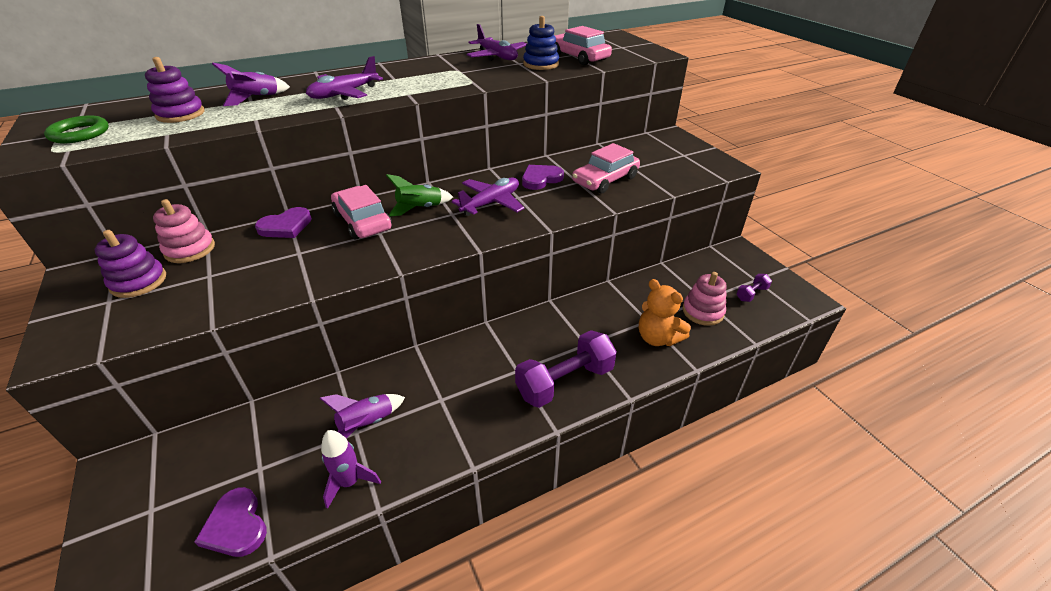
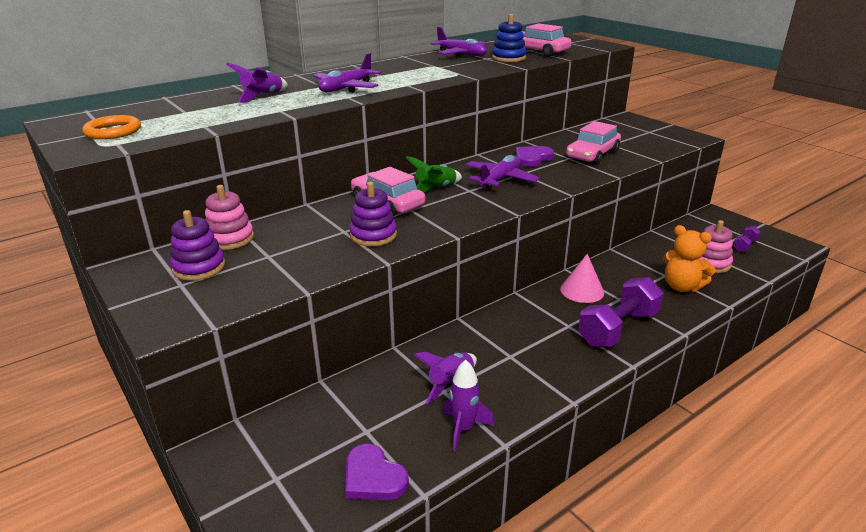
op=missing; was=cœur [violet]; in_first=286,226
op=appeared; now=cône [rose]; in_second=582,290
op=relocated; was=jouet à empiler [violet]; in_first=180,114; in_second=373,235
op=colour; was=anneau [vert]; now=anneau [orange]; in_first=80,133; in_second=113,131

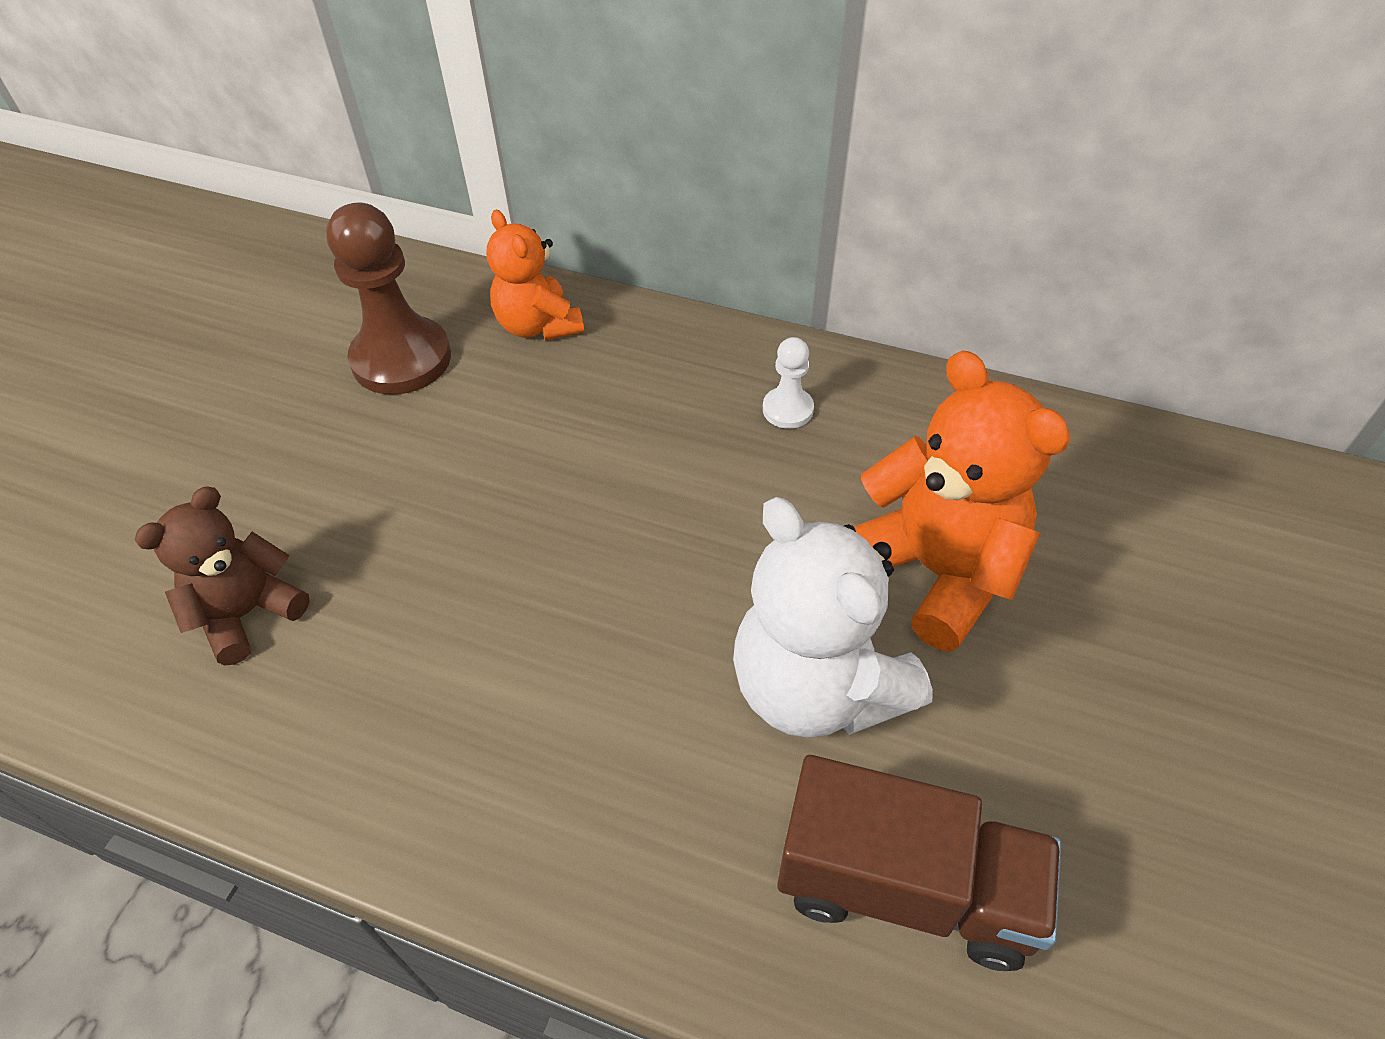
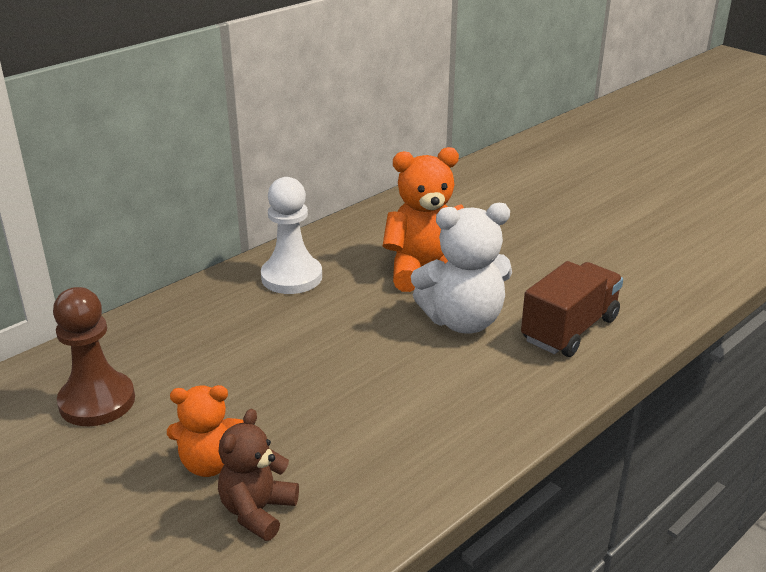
op=relocated; was=ours en peluche [orange]; in_first=538,326; in_second=210,463
op=spun; was=ours en peluche [marron]; in_first=247,613; in_second=257,511; clockwise=45
op=size; was=pion [blanc]; in_first=787,409; in_second=291,277; ratio=2.03

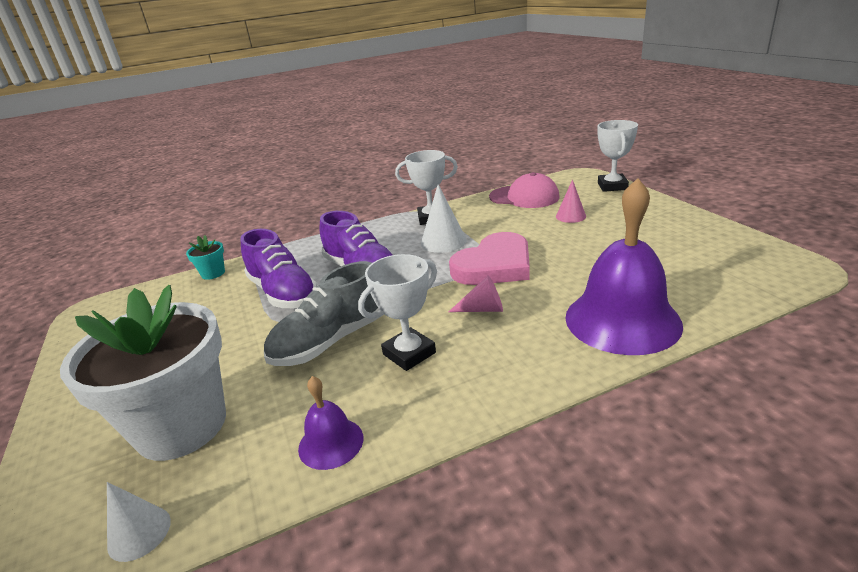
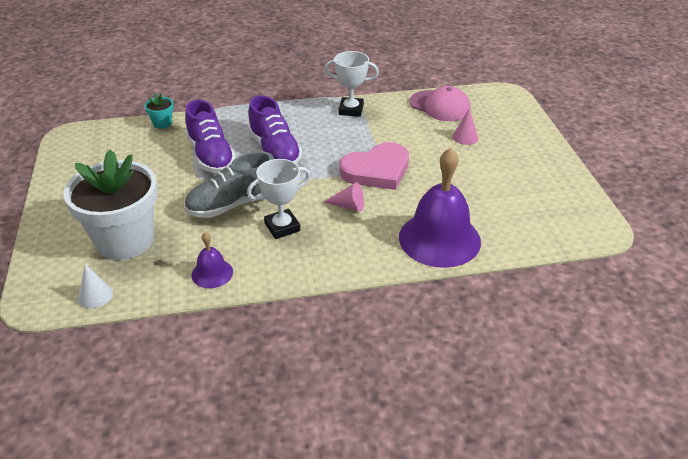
op=missing; was=cône [blanc]; in_first=443,241
op=missing; was=trophée [blanc]; in_first=612,186

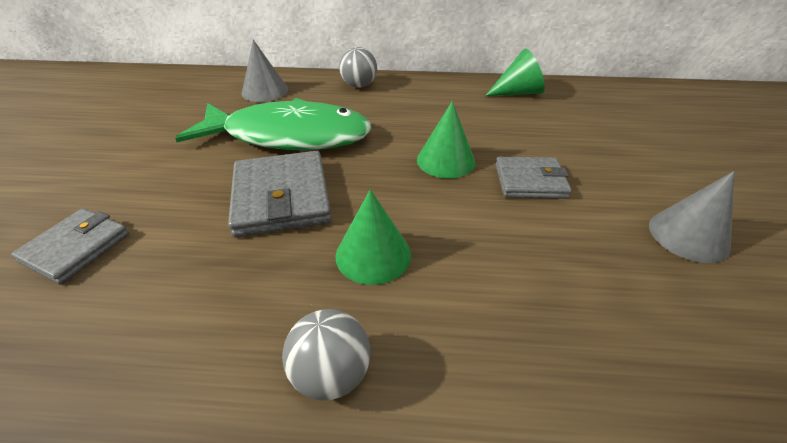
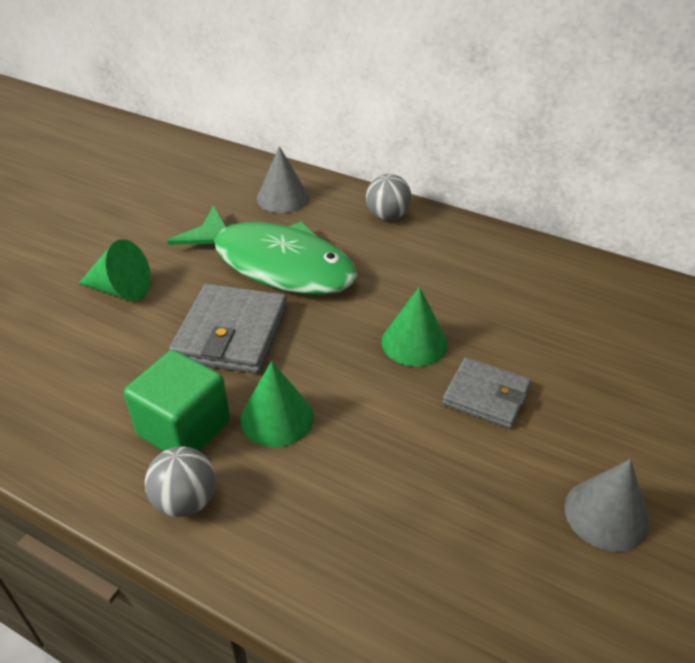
op=missing; was=portefeuille [gris]; in_first=76,248
op=appeared; now=cube [vert]; in_second=184,428
op=relocated; was=cône [vert]; in_first=517,92; in_second=121,290

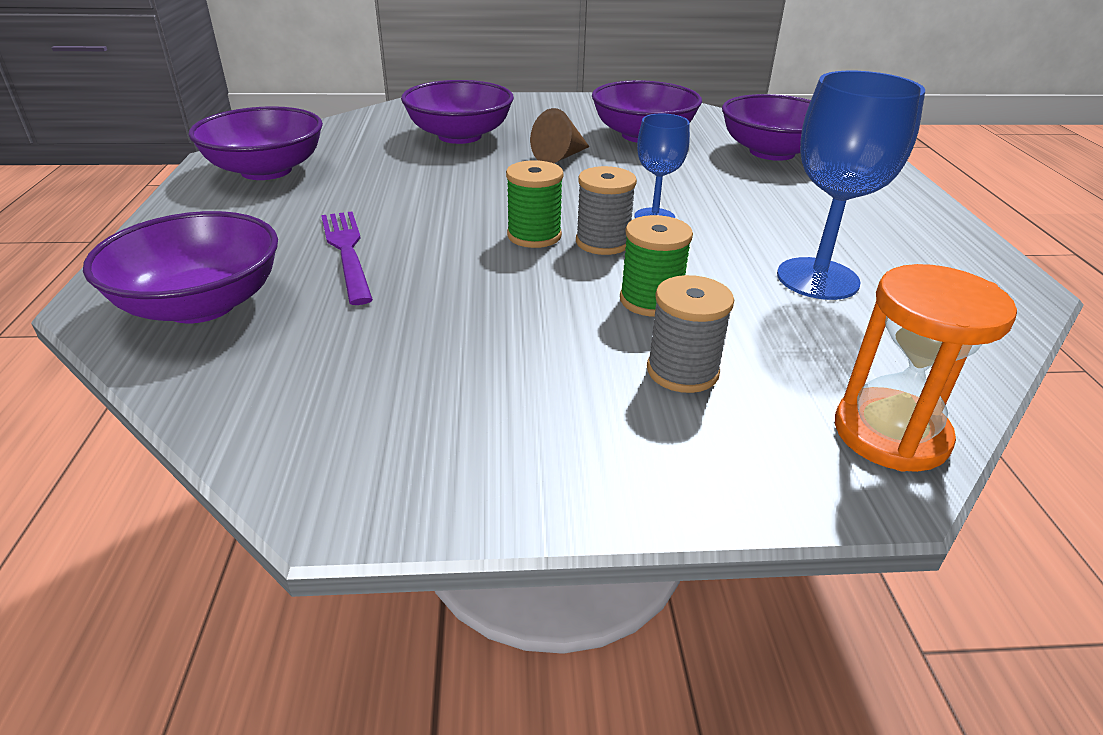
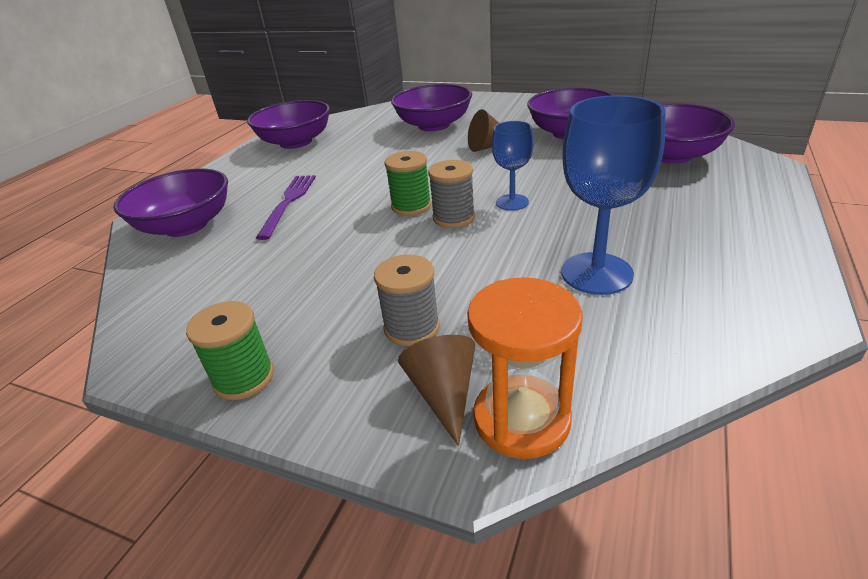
op=appeared; now=cône [marron]; in_second=444,394
op=relocated; was=bobine [vert]; in_first=650,300; in_second=244,378

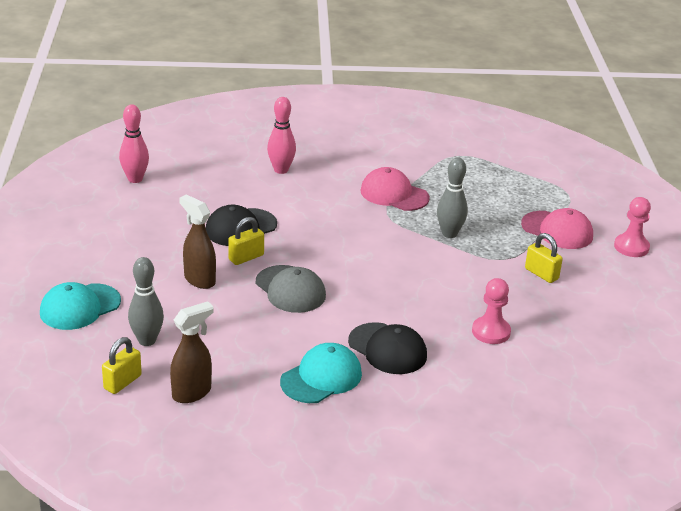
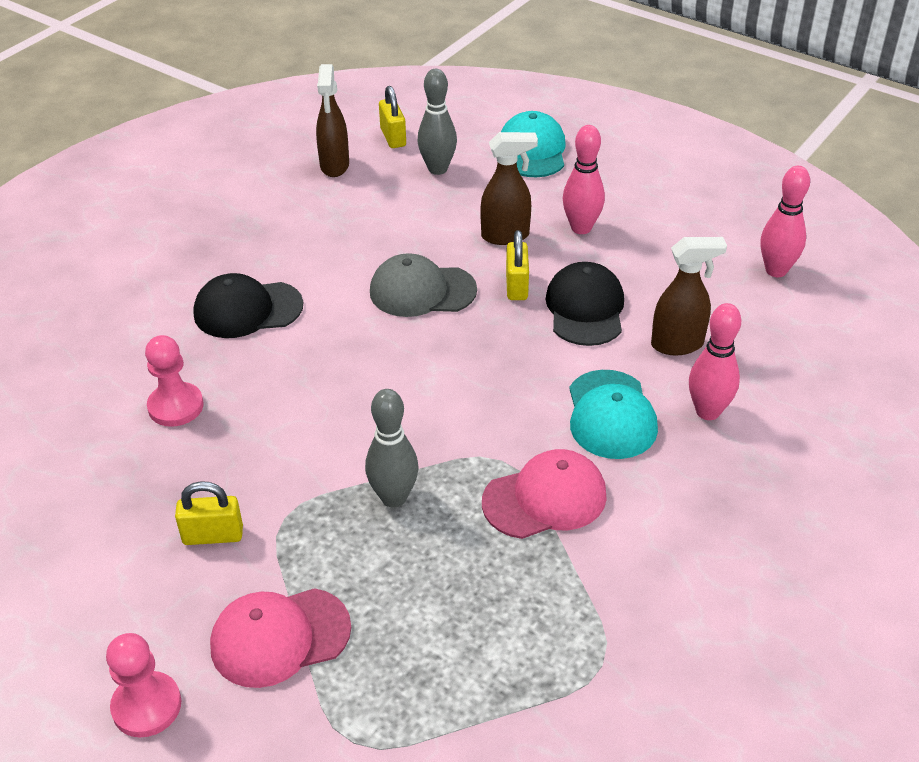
op=appeared; now=quille [rose]; in_second=581,228
op=appeared; now=vaporisateur [marron]; in_second=678,344
op=relocated; was=casquette [turquoise]; in_first=321,378; in_second=611,415

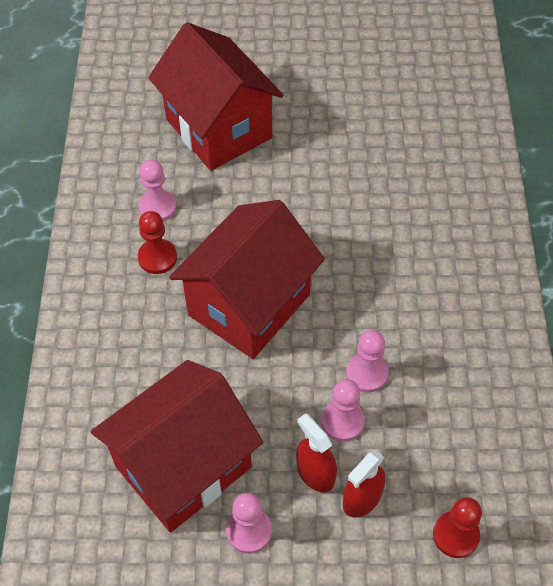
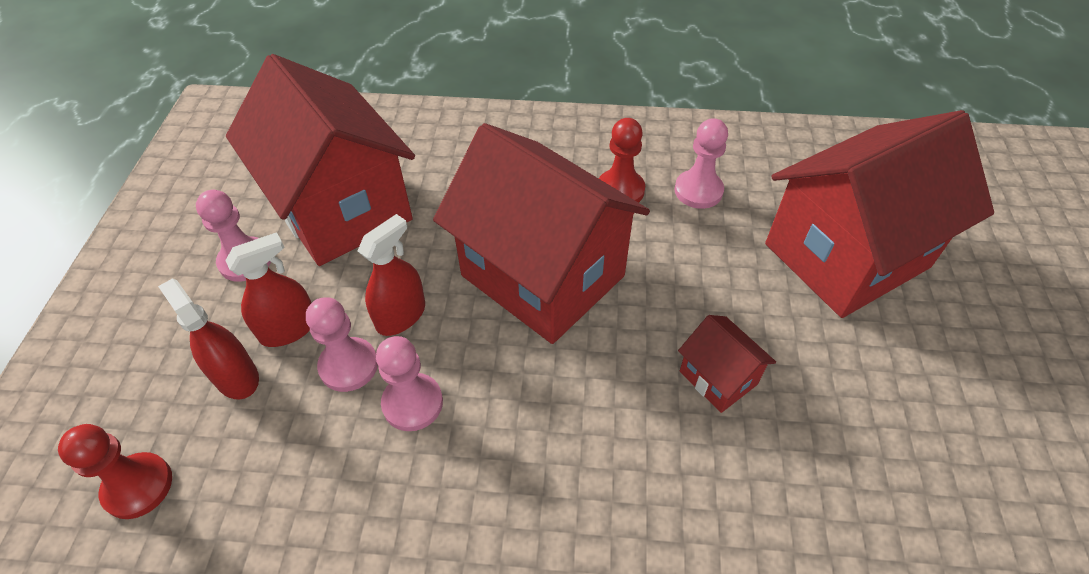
op=appeared; now=vaporisateur [rouge]; in_second=401,315
op=appeared; now=maison [rouge]; in_second=718,378

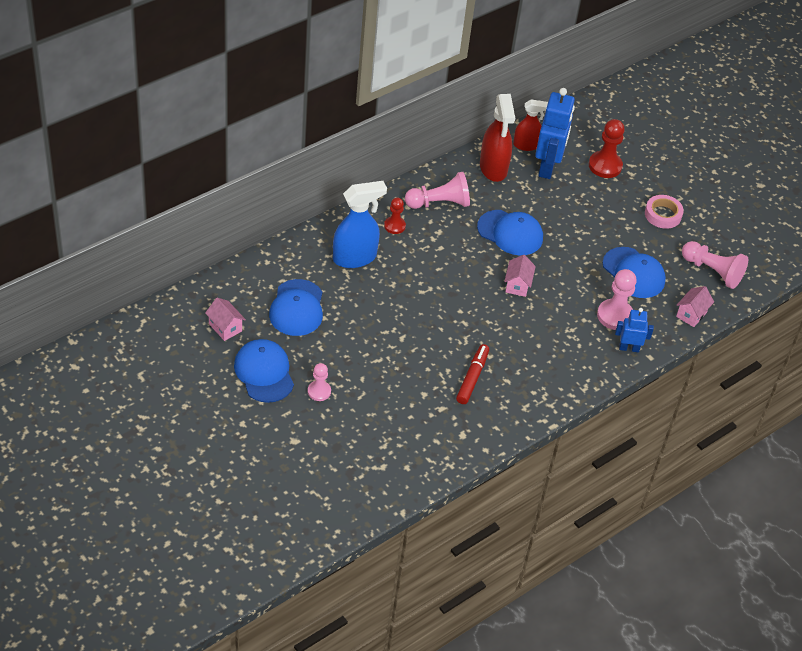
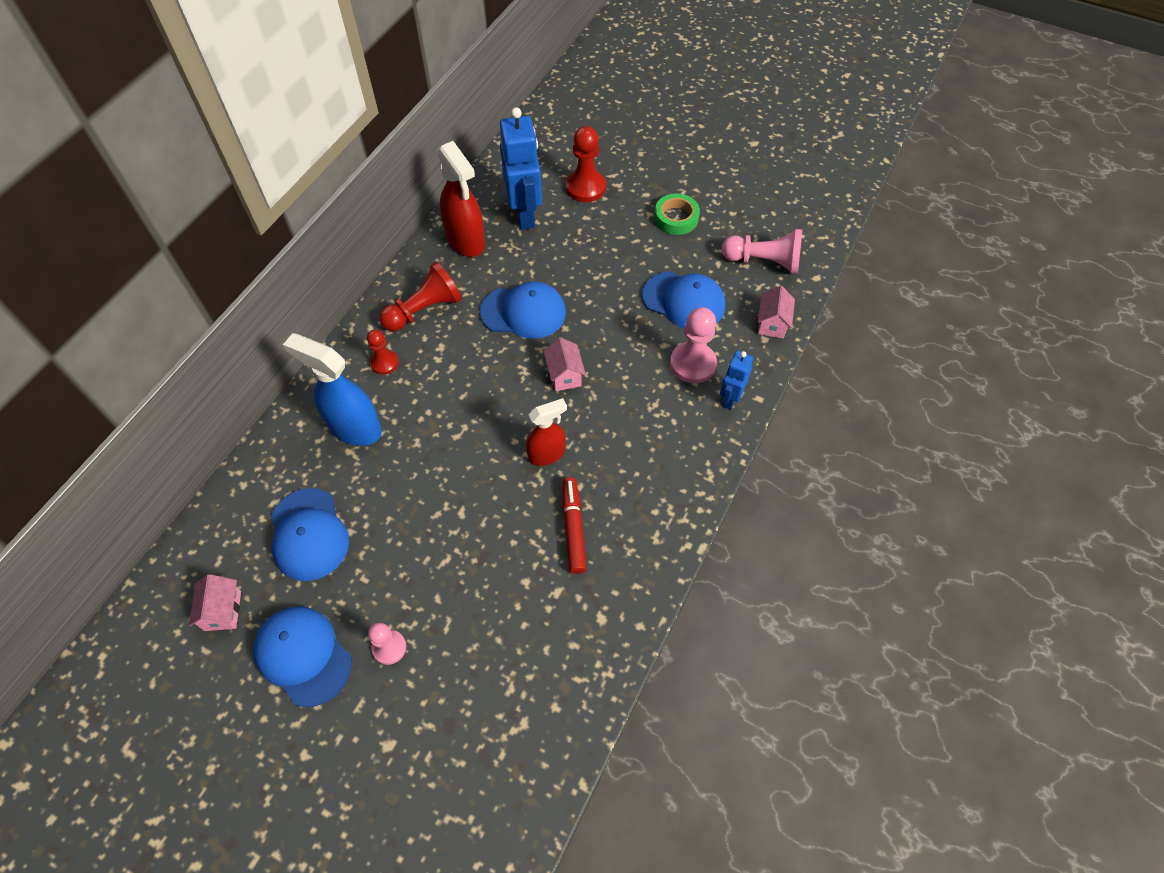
op=relocated; was=vaporisateur [rouge]; in_first=526,145; in_second=547,454
op=colour; was=pion [rose]; now=pion [rouge]; in_first=439,203; in_second=424,310
op=colour; was=ruban adhésif [rose]; now=ruban adhésif [vert]; in_first=663,215; in_second=676,218
op=spun; was=maison [rose]; in_first=225,327; in_second=223,611; clockwise=60
op=spun; was=vaporisateur [bleu]; in_first=355,257; in_second=354,427; clockwise=-105
op=spun; was=robot [bleu]; in_first=629,348; in_second=730,398; clockwise=-45

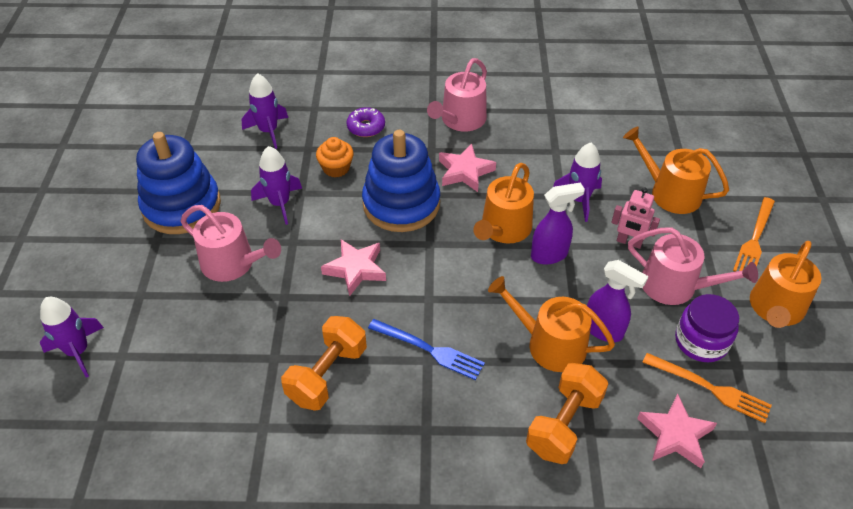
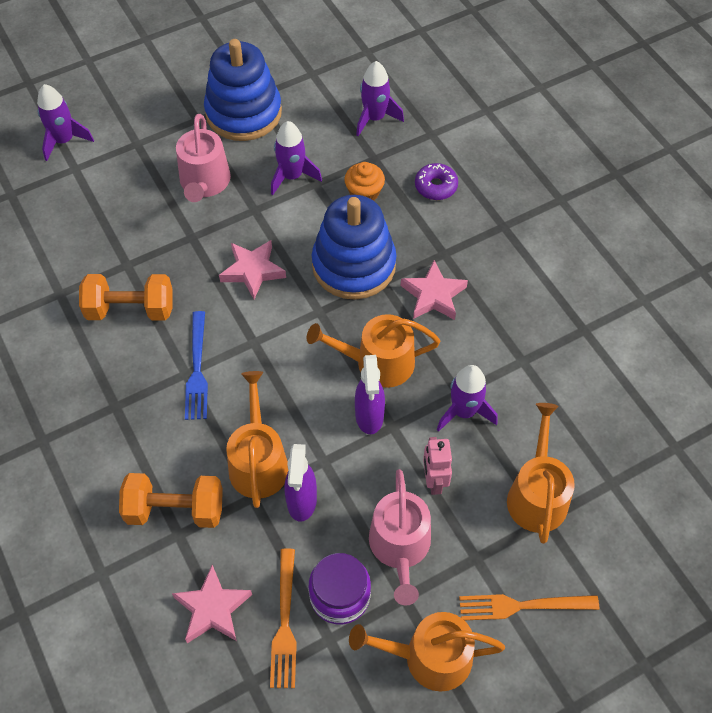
op=missing; was=arrosoir [rose]; in_first=460,120
op=spun; was=vaporisateur [violet]; in_first=549,255; in_second=369,416; clockwise=45

